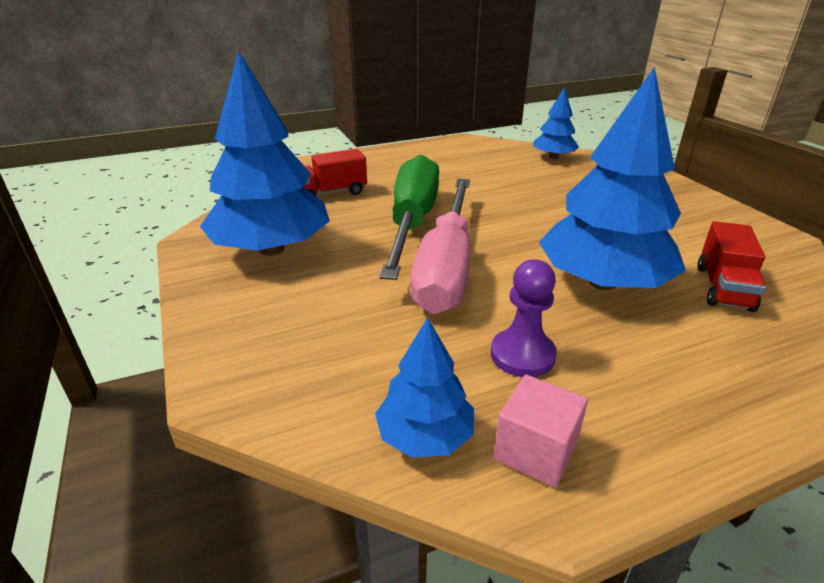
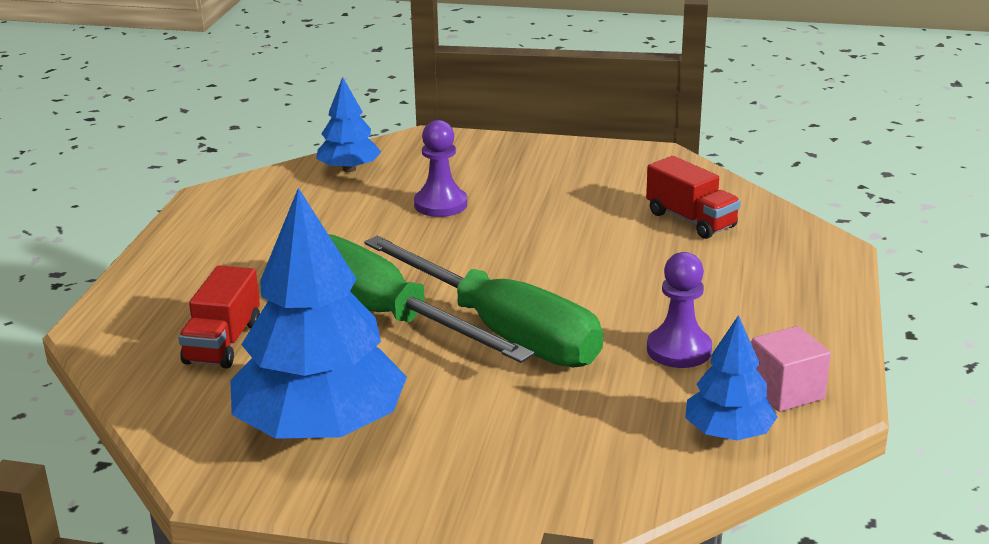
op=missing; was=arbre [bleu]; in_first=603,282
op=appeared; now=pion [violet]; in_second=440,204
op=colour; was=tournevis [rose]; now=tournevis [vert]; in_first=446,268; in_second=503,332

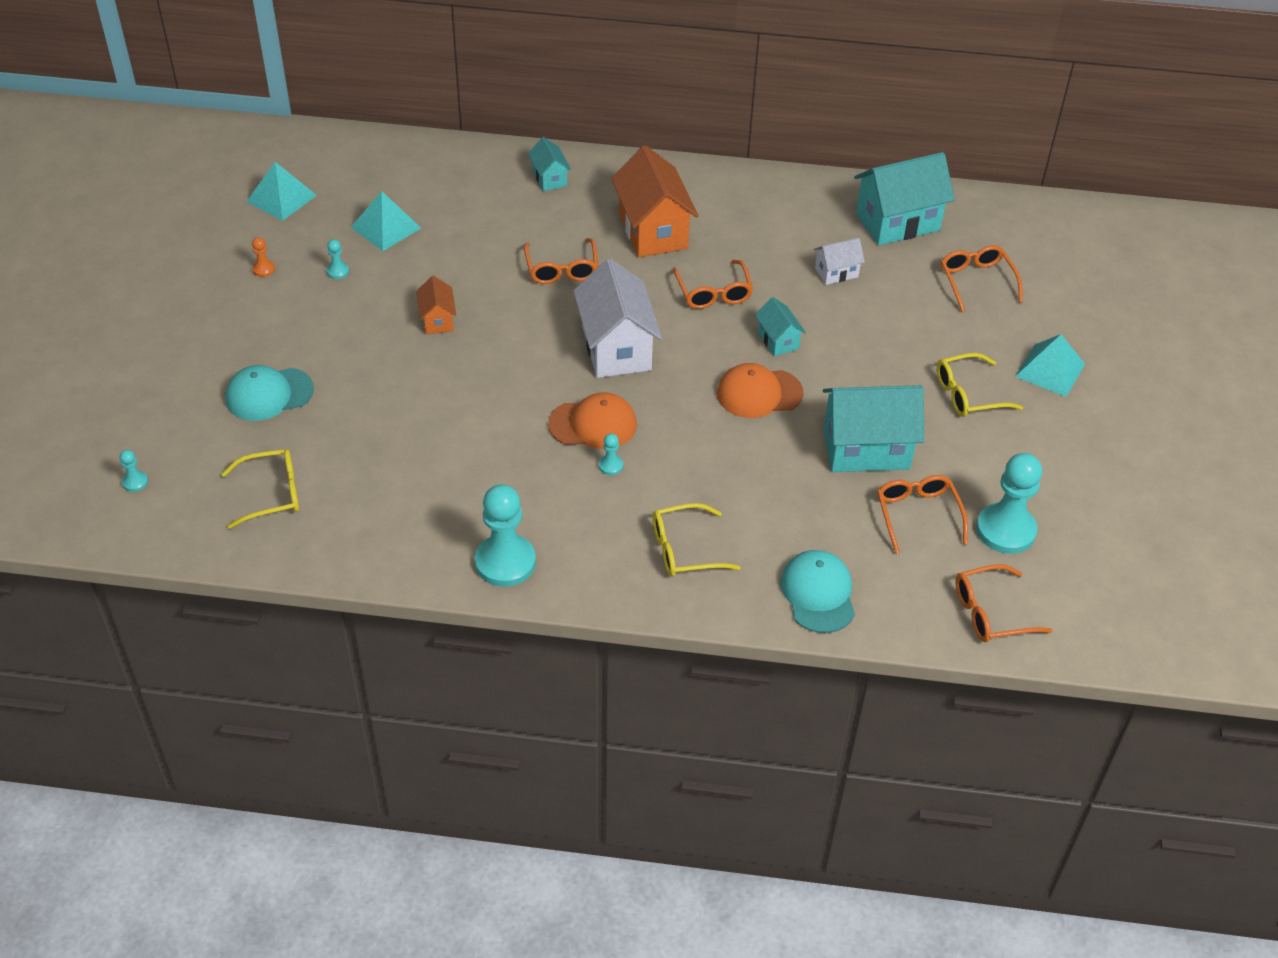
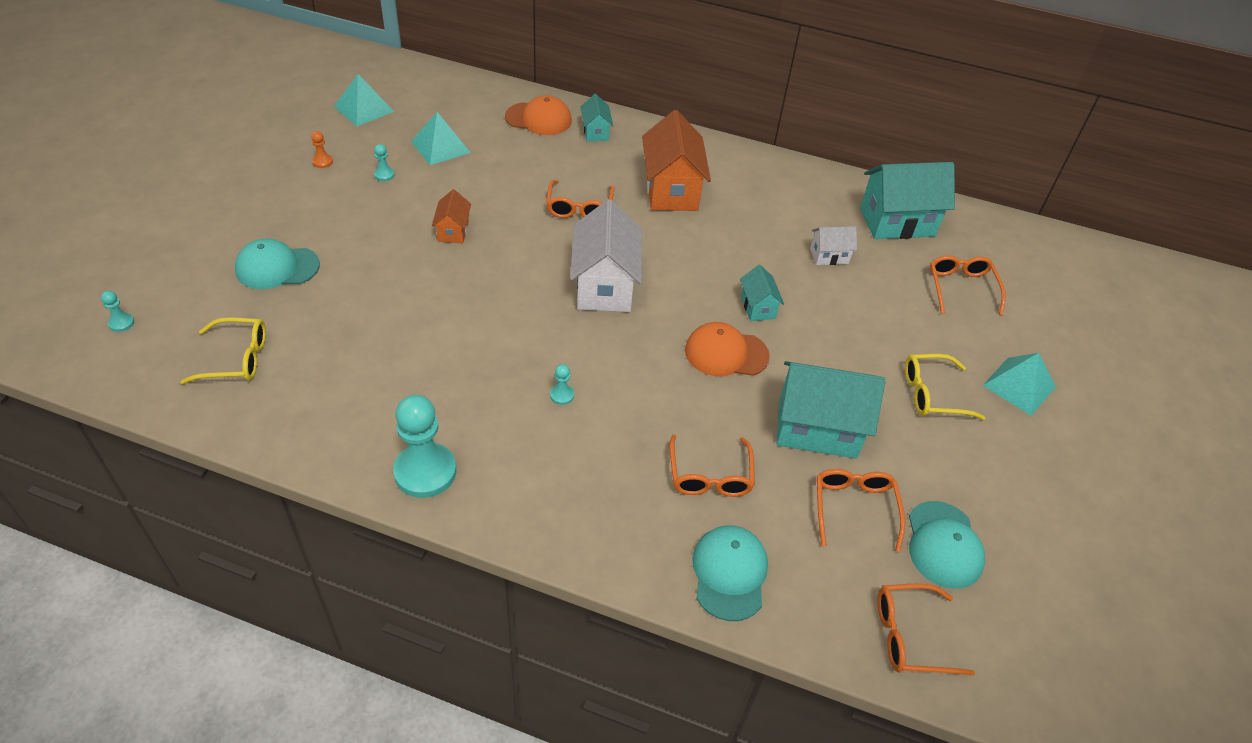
op=missing; was=lunettes [jaune]; in_first=684,549
op=relocated; was=casquette [orange]; in_first=593,424; in_second=539,119
op=relocated; was=lunettes [orange]; in_first=713,292; in_second=710,476
op=exchanged; was=pion [turquoise]; now=casquette [turquoise]; in_first=1005,530; in_second=943,545

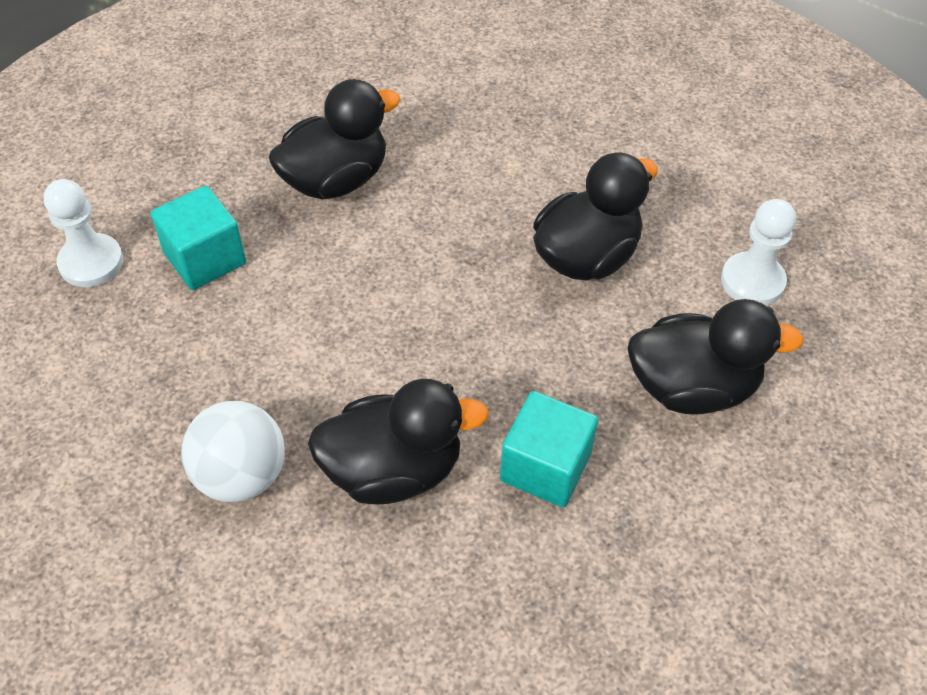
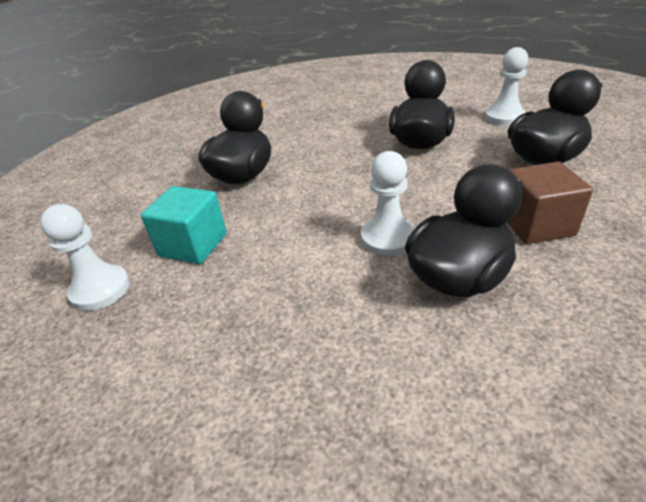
op=missing; was=balle [blanc]; in_first=241,475
op=appeared; now=pion [blanc]; in_second=387,238
op=colour; was=cube [turquoise]; now=cube [marron]; in_first=545,467; in_second=536,225

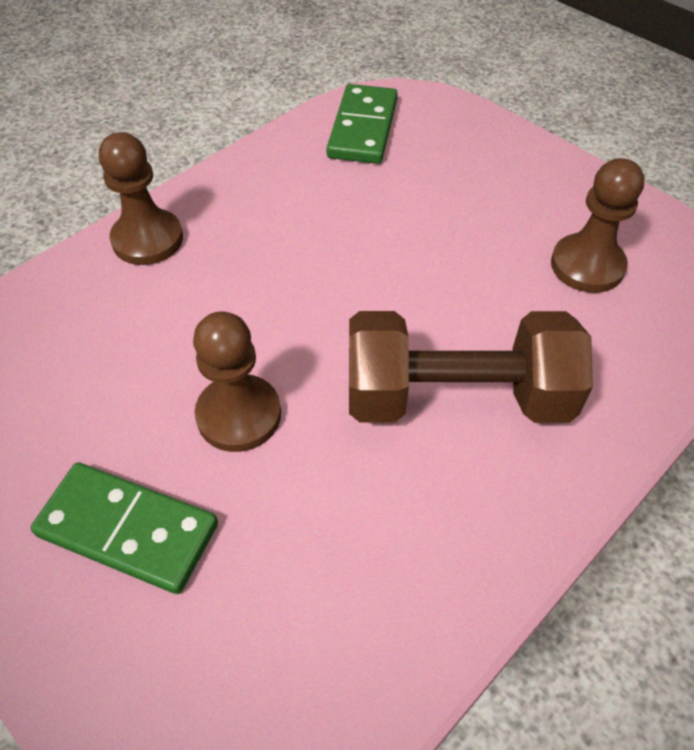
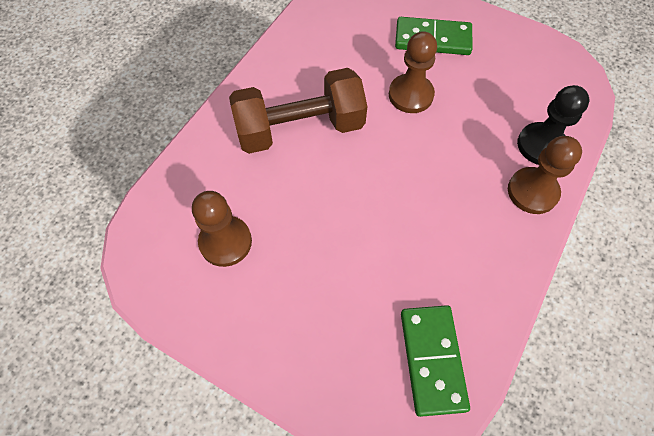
op=appeared; now=pion [noir]; in_second=541,145

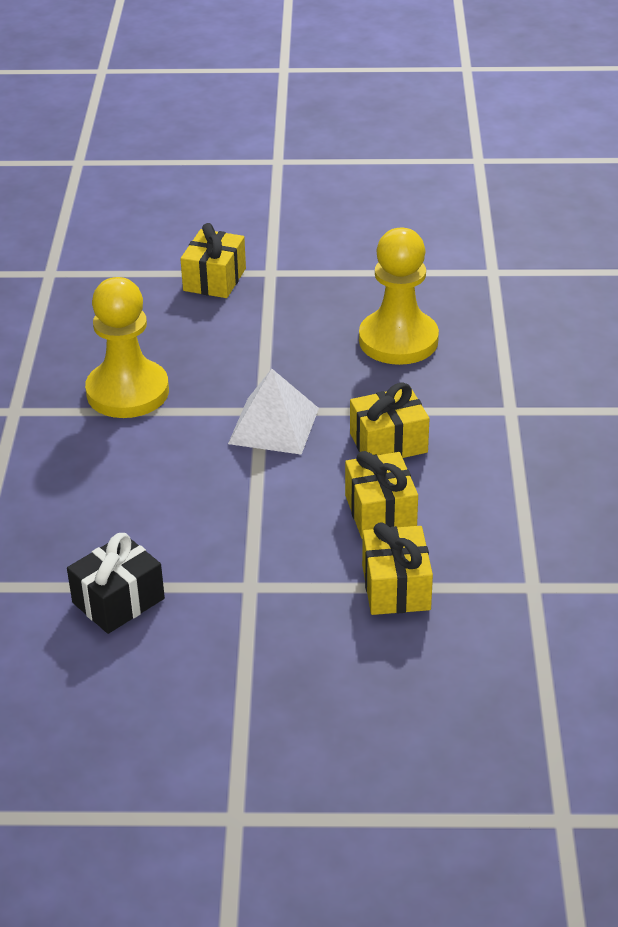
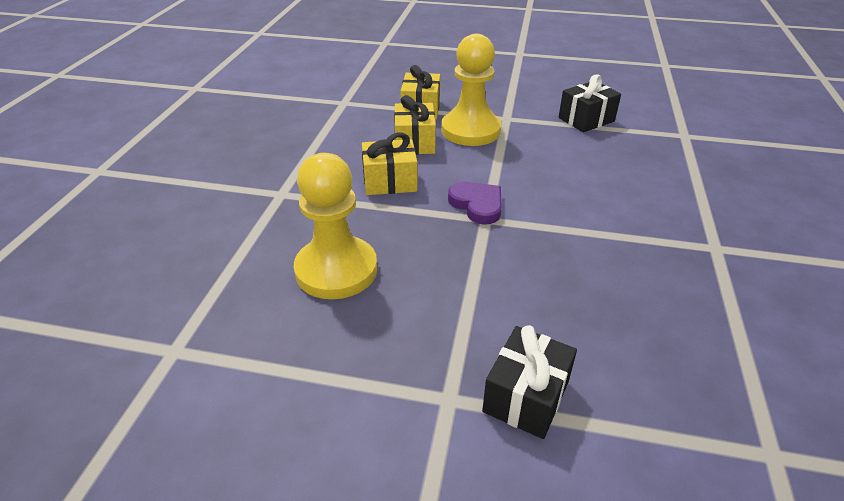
op=relocated; was=pion [jaune]; in_first=127,392; in_second=470,130
op=exchanged; was=pyramide [blanc]; now=cœur [violet]; in_first=273,425; in_second=477,205
op=colour; was=cadeau [jaune]; now=cadeau [noir]; in_first=214,279; in_second=526,396

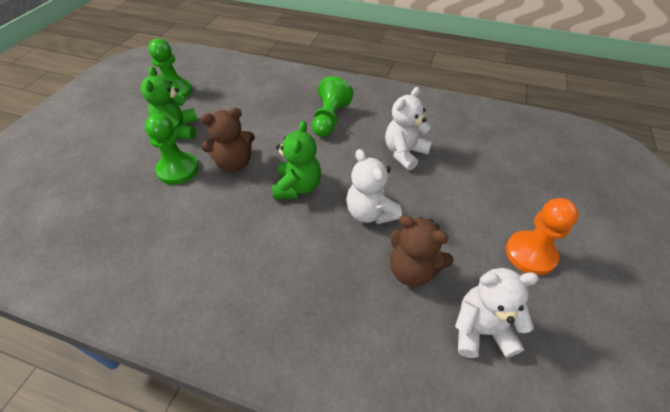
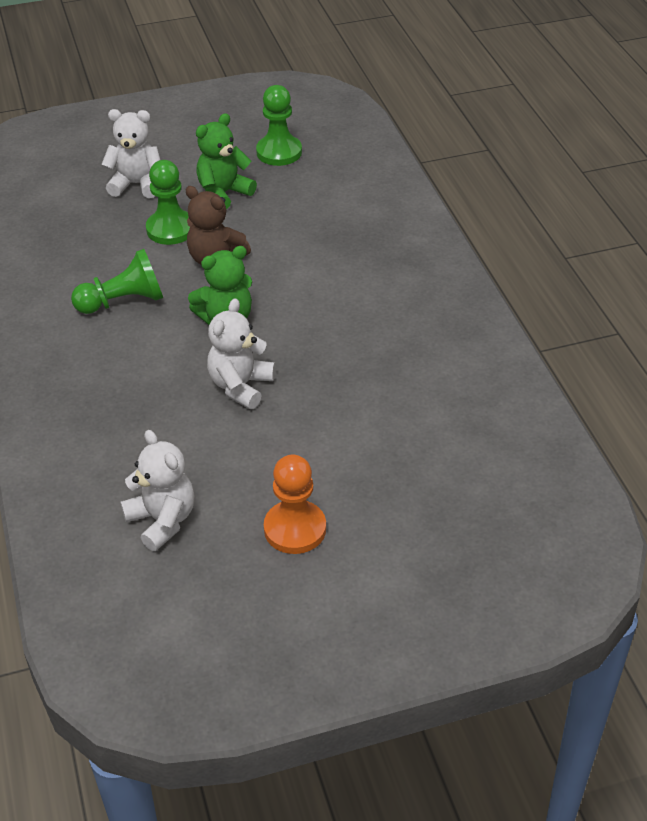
op=missing; was=ours en peluche [marron]; in_first=412,270
op=relocated; was=pion [vert]; in_first=330,119; in_second=123,301
op=relocated; was=ours en peluche [blanc]; in_first=404,153; in_second=136,184

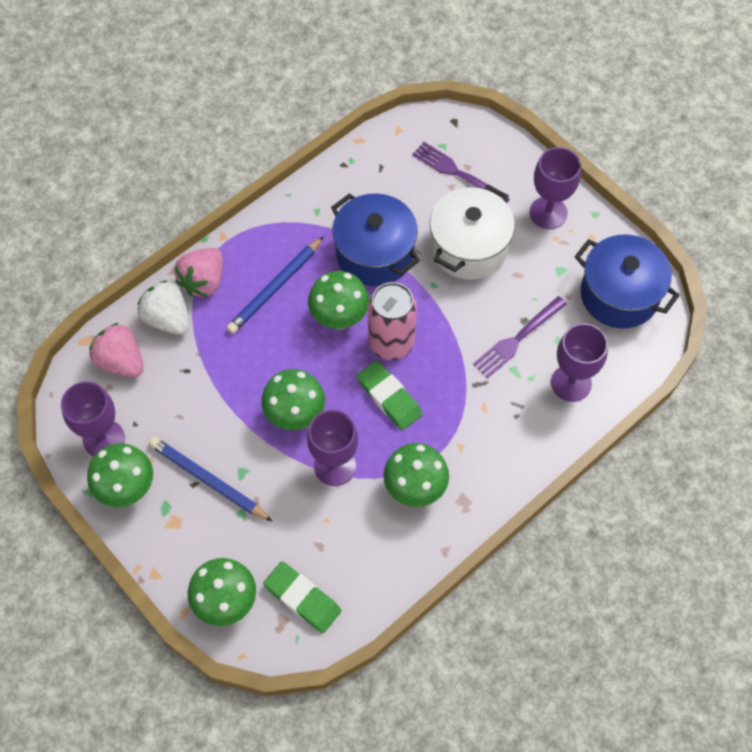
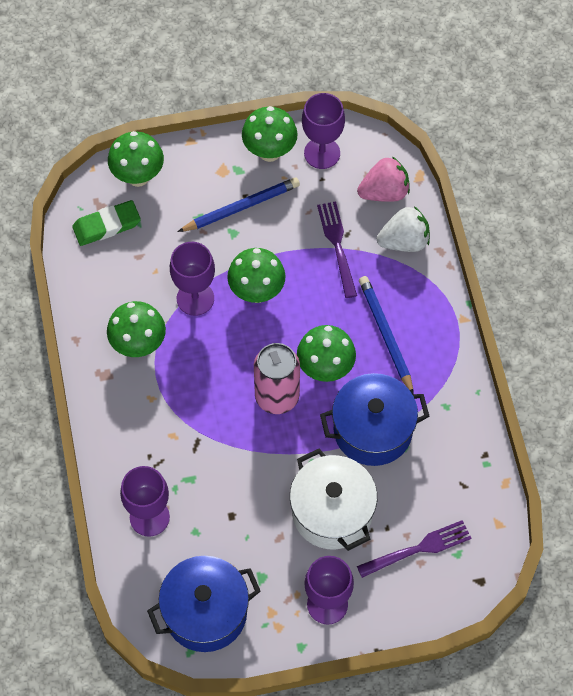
op=missing; was=fraise [rose]; in_first=203,281
op=missing; was=gomme [vert]; in_first=389,397
op=relocated; was=fourchette [violet]; in_first=518,339; in_second=337,246

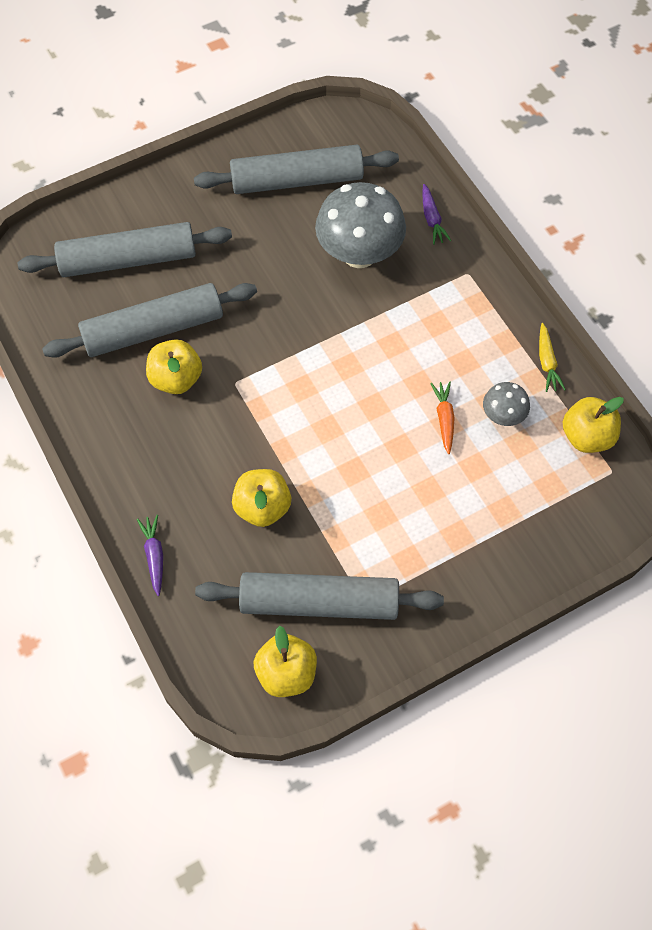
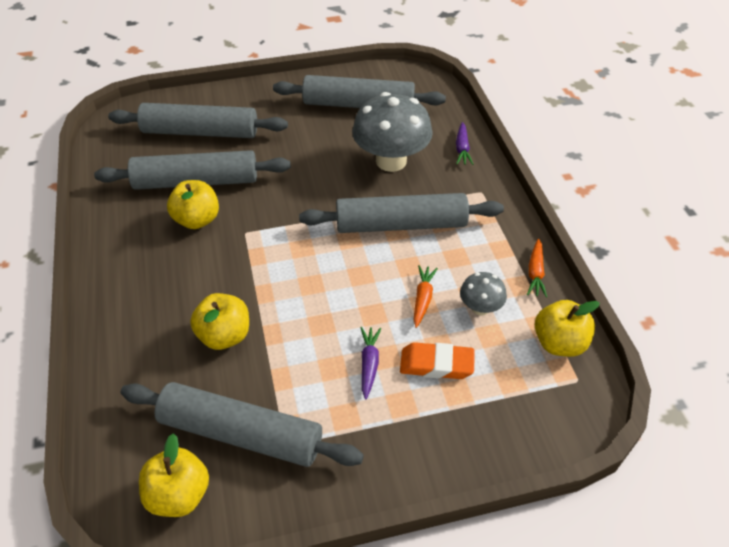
op=appeared; now=rouleau à pâtisserie [gris]; in_second=401,225
op=appeared; now=gomme [orange]; in_second=436,364
op=relocated; was=carotte [violet]; in_first=154,556; in_second=369,364
op=colour; was=carotte [jaune]; now=carotte [orange]; in_first=547,362; in_second=535,273

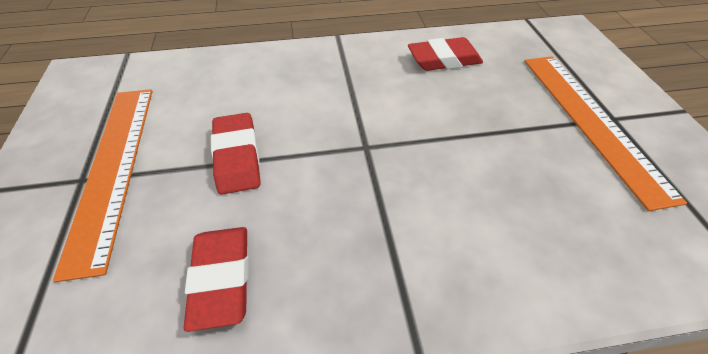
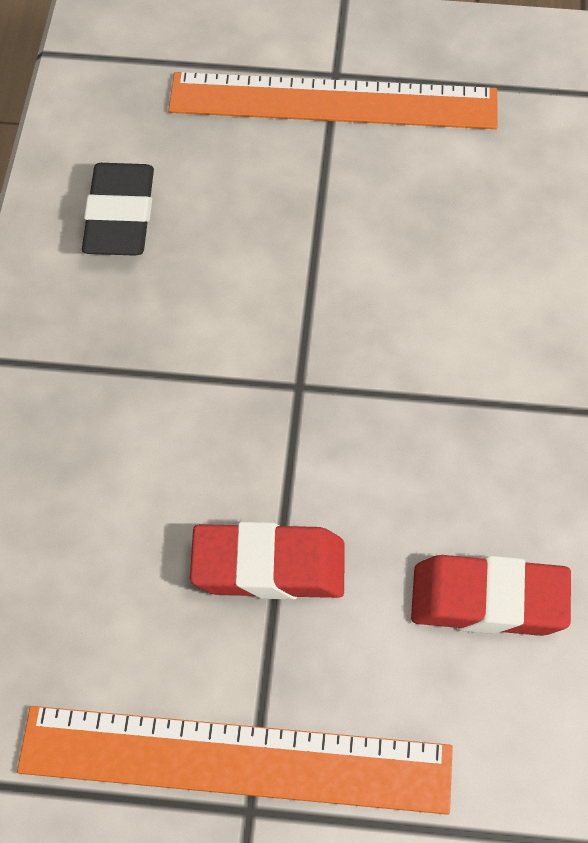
op=colour; was=gomme [rouge]; now=gomme [noir]; in_first=444,59; in_second=119,216

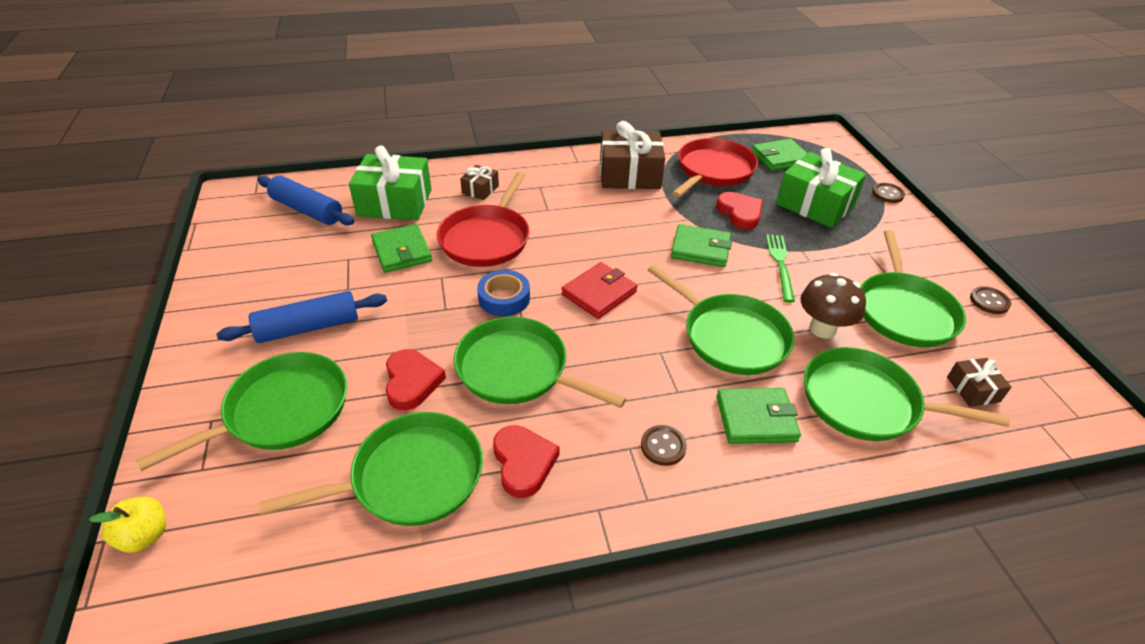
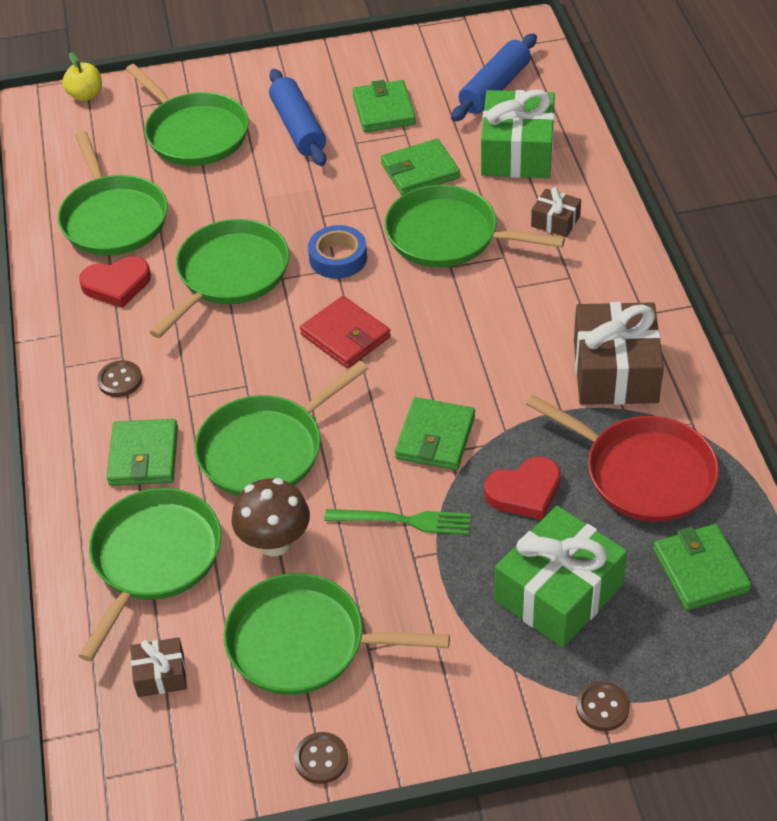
op=missing; was=cœur [rouge]; in_first=412,382
op=appeared; now=portefeuille [vert]; in_second=384,110
op=colour; was=poêle [rouge]; now=poêle [vert]; in_first=486,238; in_second=448,235

